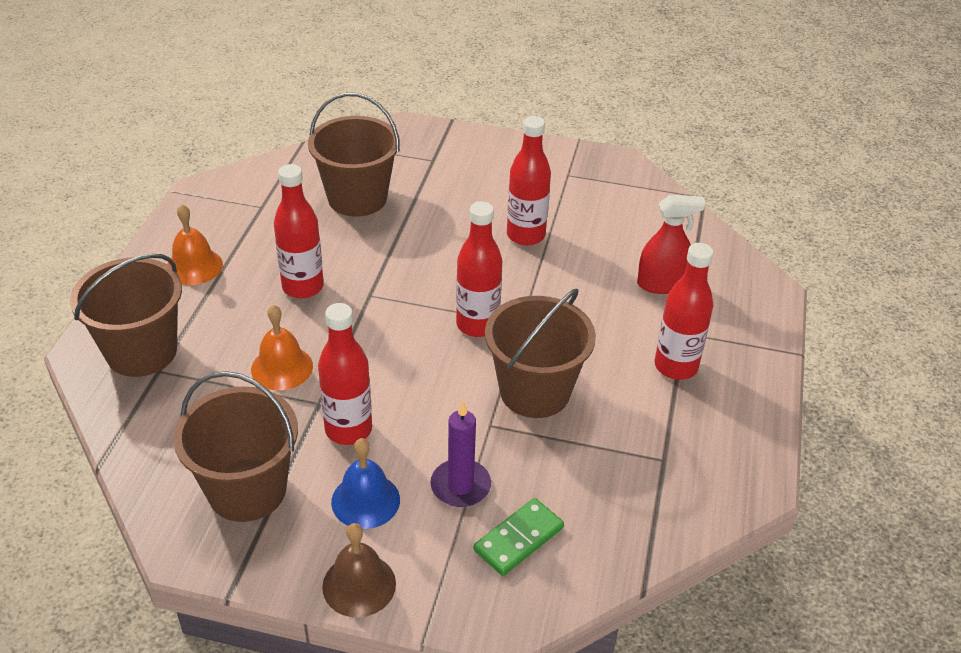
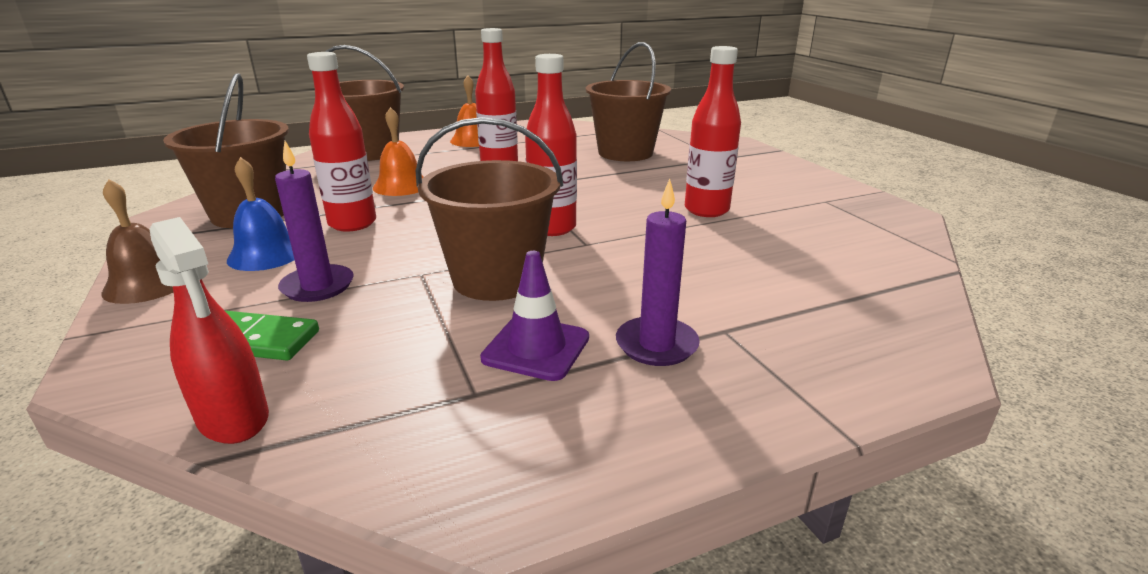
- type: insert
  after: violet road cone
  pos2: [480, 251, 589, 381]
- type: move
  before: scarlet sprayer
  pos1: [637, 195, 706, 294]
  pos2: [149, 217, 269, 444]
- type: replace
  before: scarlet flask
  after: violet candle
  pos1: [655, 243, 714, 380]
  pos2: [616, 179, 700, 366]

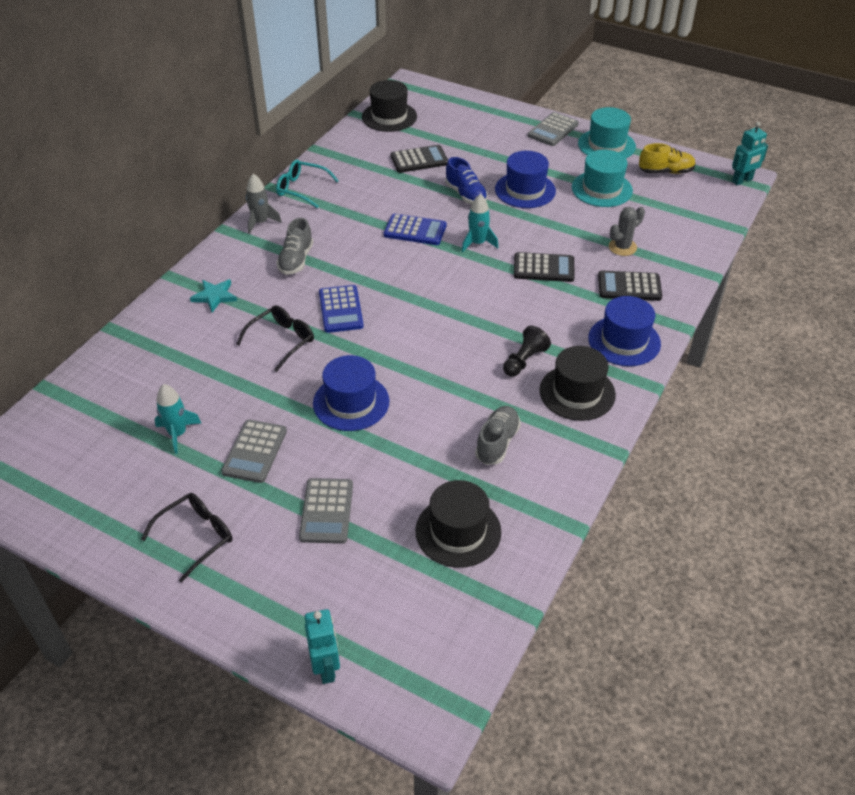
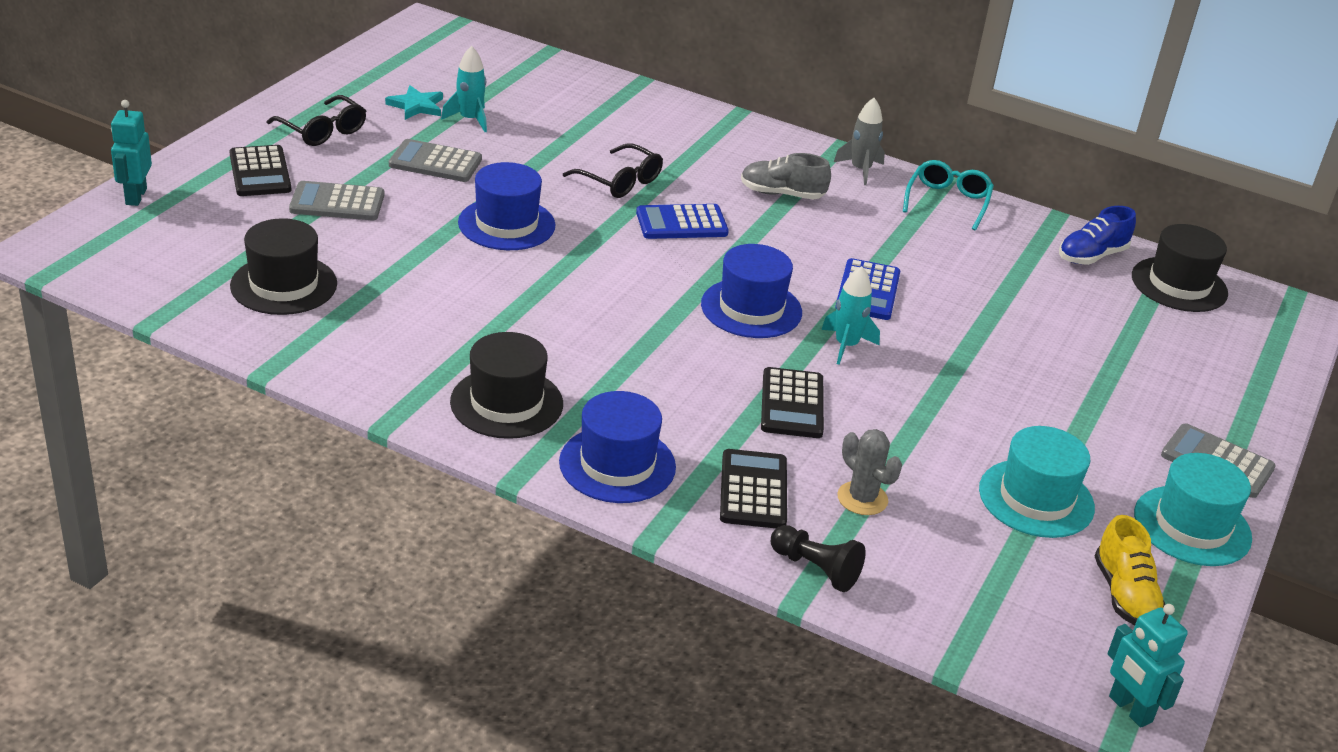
- type: delete
  before: grey sneaker
  pos1: [475, 406, 521, 465]
- type: move
  before: aqua star shape
  pos1: [190, 279, 237, 312]
  pos2: [385, 85, 443, 120]
- type: move
  before: jet-black calculator
  pos1: [391, 145, 448, 173]
  pos2: [229, 145, 291, 196]
- type: move
  before: cobalt sneaker
  pos1: [445, 157, 488, 204]
  pos2: [1059, 206, 1136, 265]
- type: move
  before: cobalt top hat
  pos1: [495, 151, 556, 208]
  pos2: [701, 244, 802, 338]
- type: move
  before: jet-black pawn
  pos1: [503, 325, 551, 377]
  pos2: [771, 525, 866, 592]
- type: rotate
  before: aqua toy robot
  pos1: [305, 609, 340, 684]
  pos2: [111, 100, 152, 206]
  turn: 105

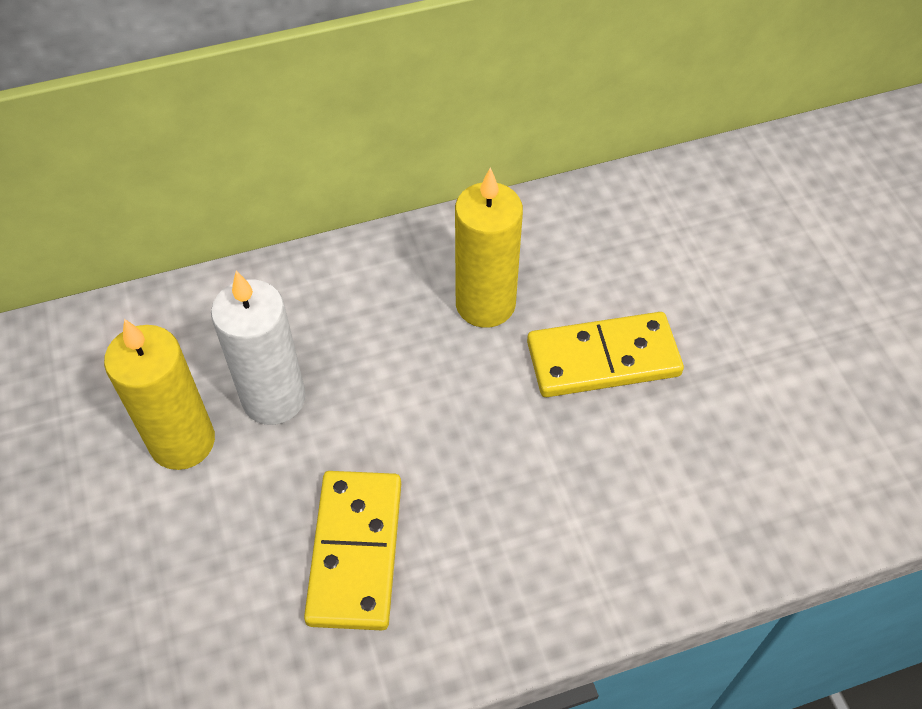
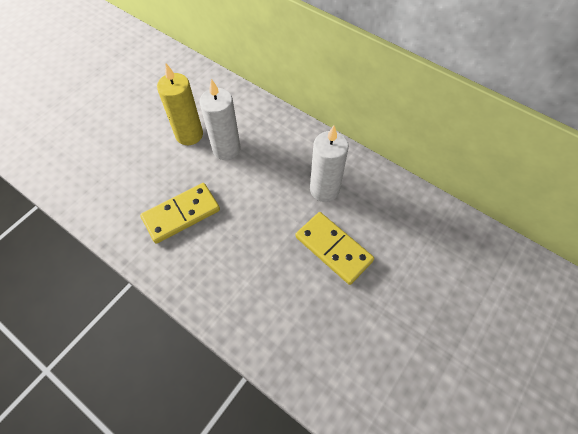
- type: recolor
  before: golden candle
  after: pure white candle
  pos1: [455, 167, 523, 328]
  pos2: [310, 126, 349, 202]

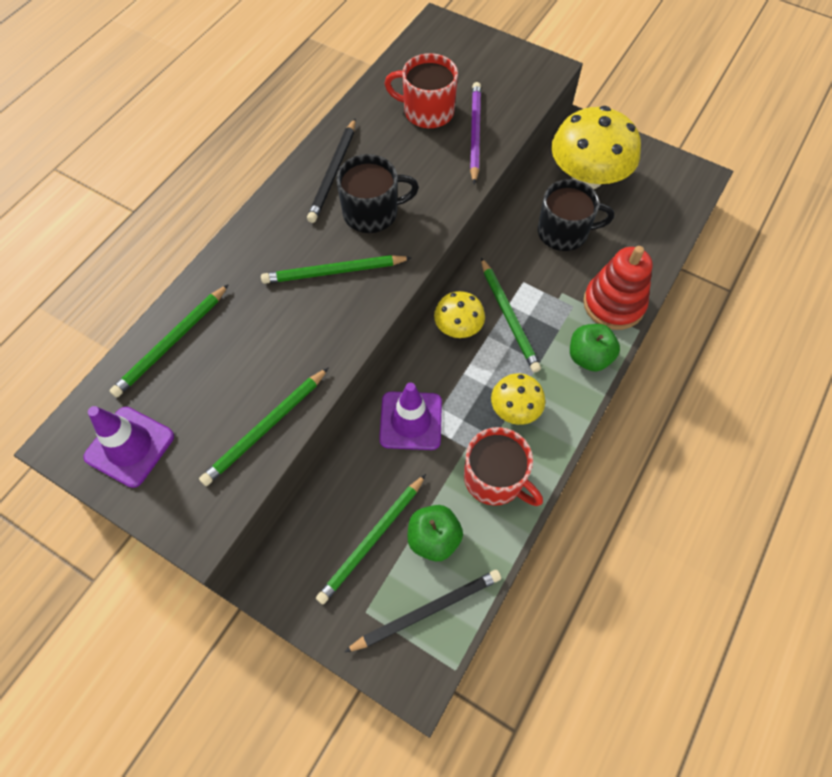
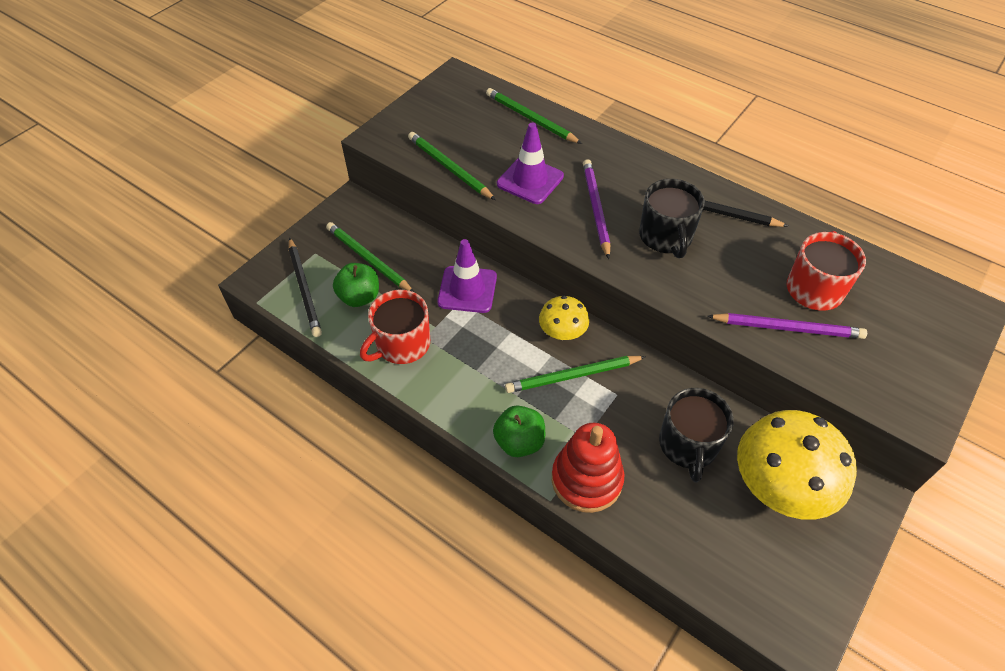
- type: delete
  before: golden fungus
  pos1: [491, 373, 545, 425]
- type: move
  before: violet road cone
  pos1: [83, 406, 174, 488]
  pos2: [497, 122, 564, 204]
- type: recolor
  before: green pencil
  after: violet pencil
  pos1: [261, 255, 412, 284]
  pos2: [583, 159, 610, 259]

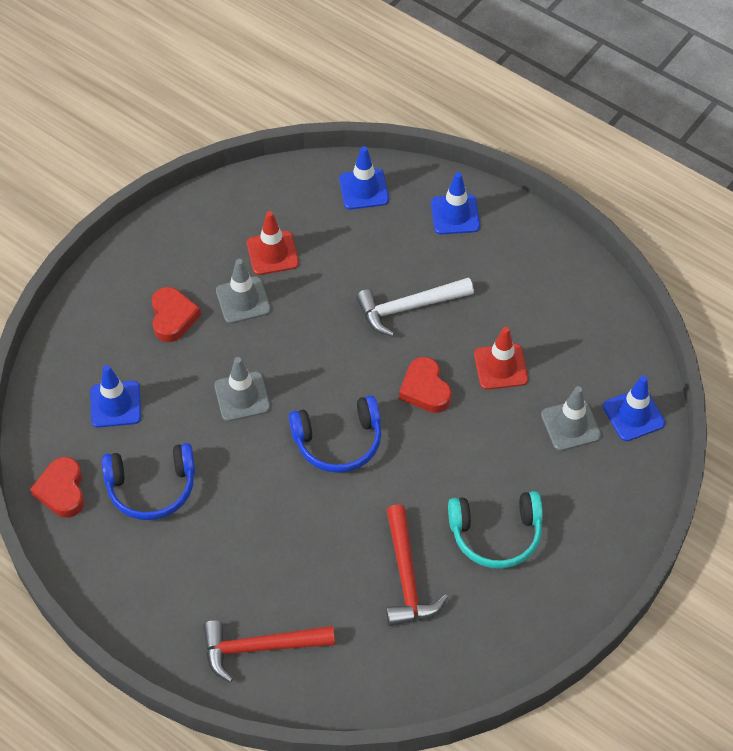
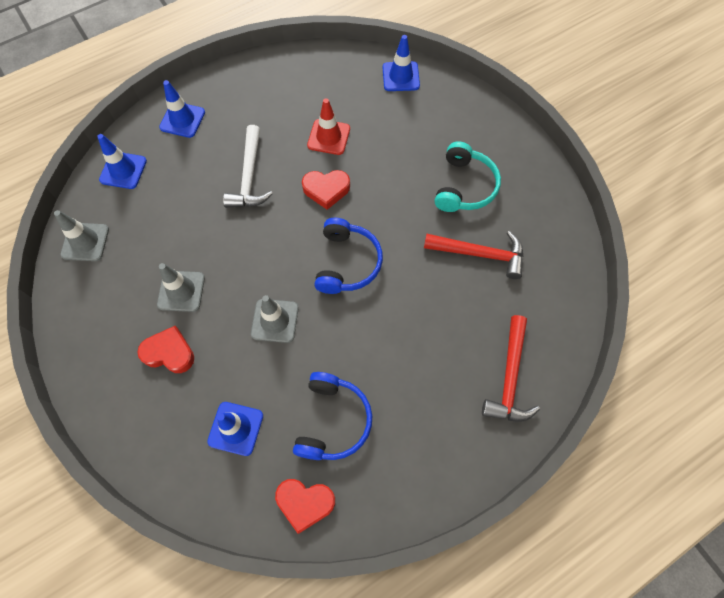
- type: delete
  before: scarlet road cone
  pos1: [247, 211, 299, 275]
- type: move
  before: grey road cone
  pos1: [541, 386, 601, 451]
  pos2: [54, 210, 109, 261]

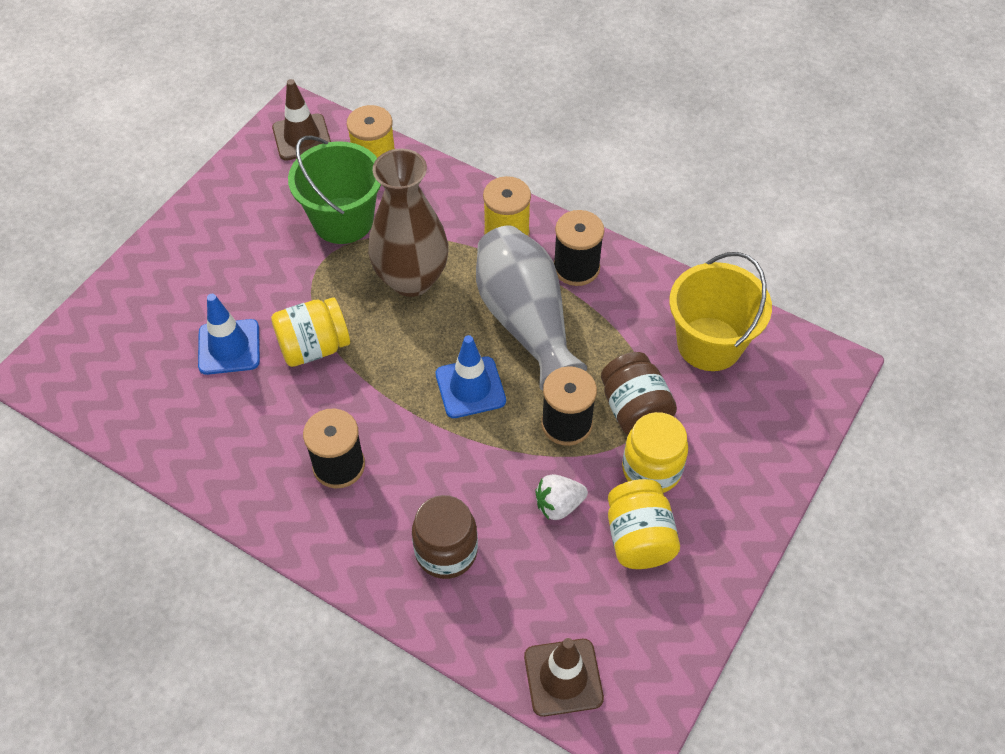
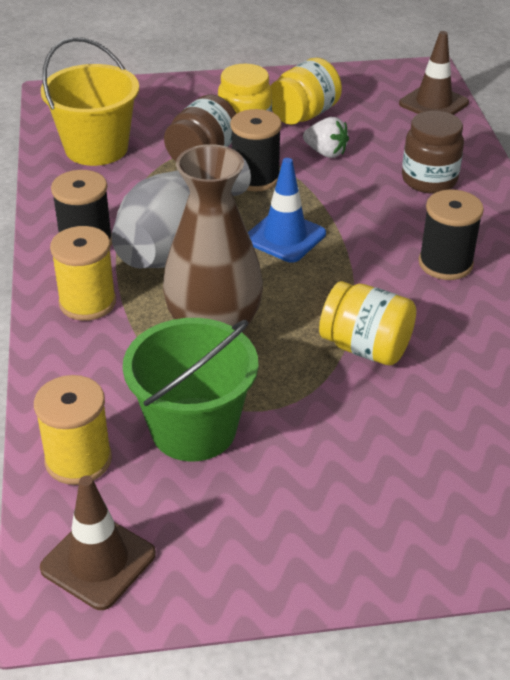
- type: delete
  before: cobalt road cone
  pos1: [198, 294, 260, 375]

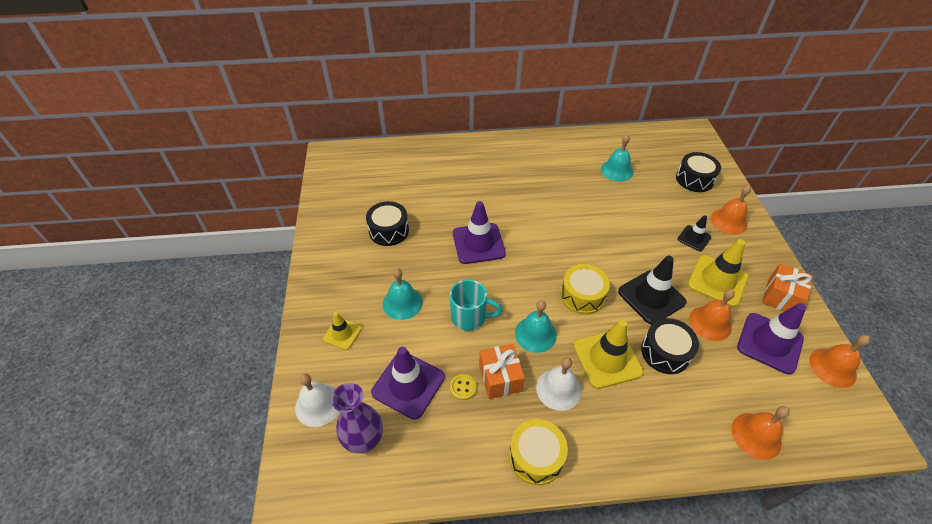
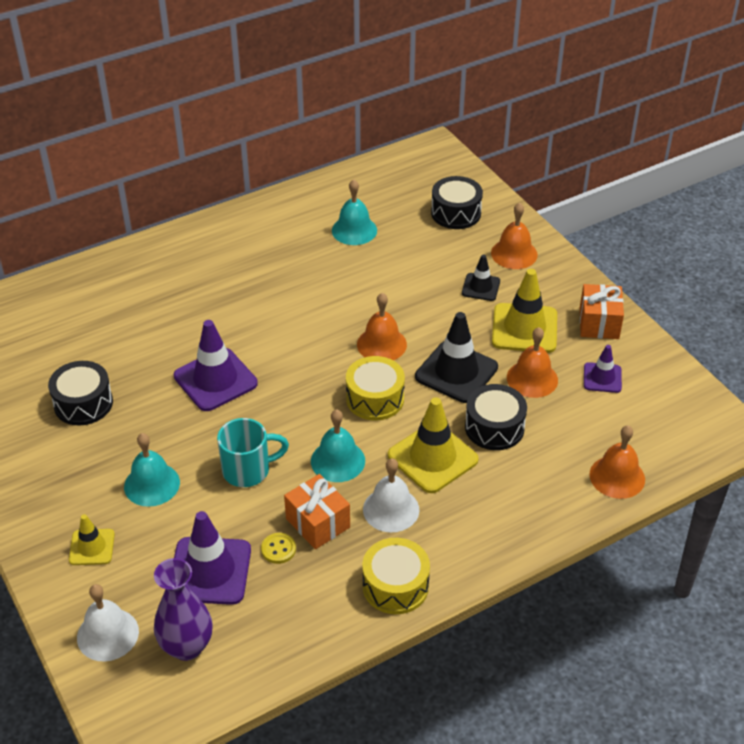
- type: move
  before: bright orange school bell
  pos1: [809, 335, 870, 388]
  pos2: [357, 293, 407, 360]
- type: resize
  before: violet road cone
  pos1: [737, 303, 806, 375]
  pos2: [584, 345, 622, 393]
  scale: 0.56

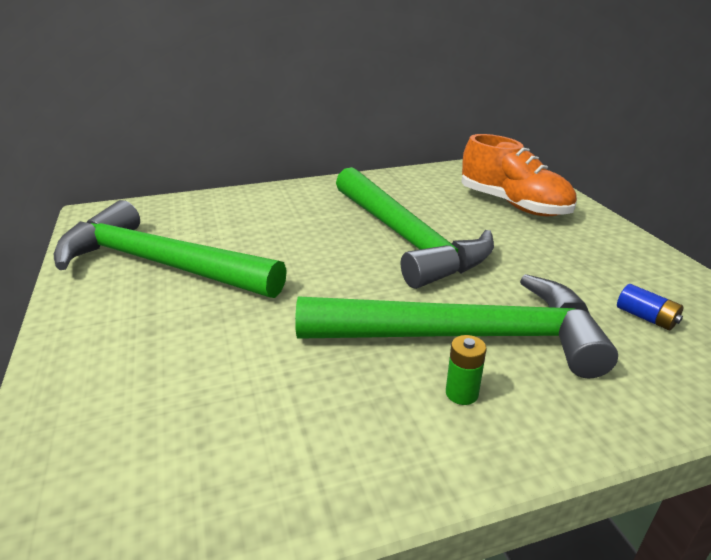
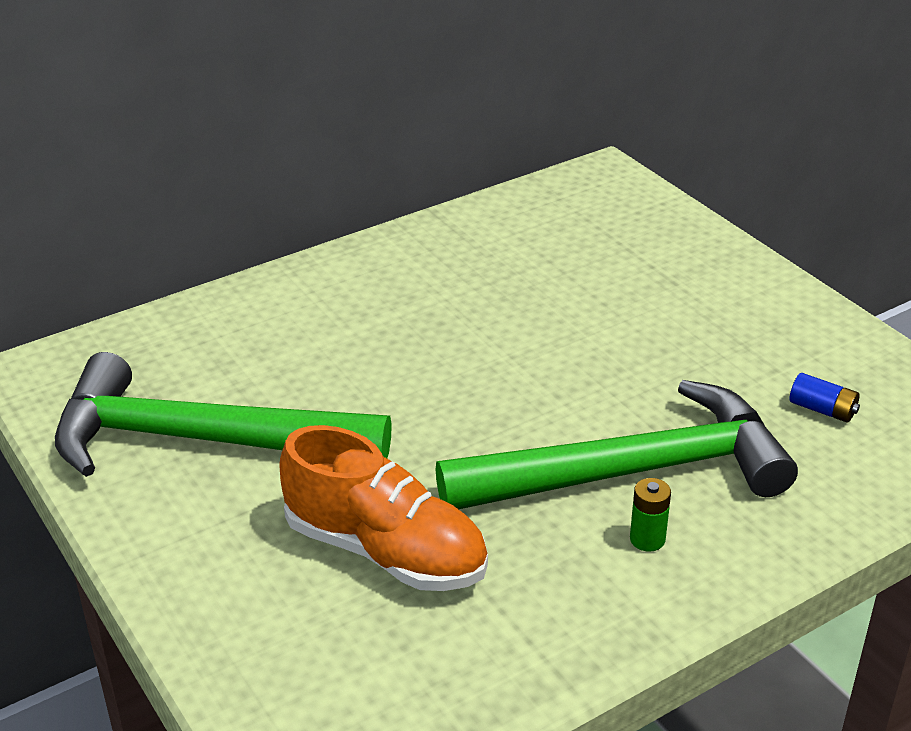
- type: delete
  before: green claw hammer
  pos1: [336, 167, 494, 289]
- type: move
  before: bright orange sneaker
  pos1: [461, 134, 577, 216]
  pos2: [279, 425, 488, 591]

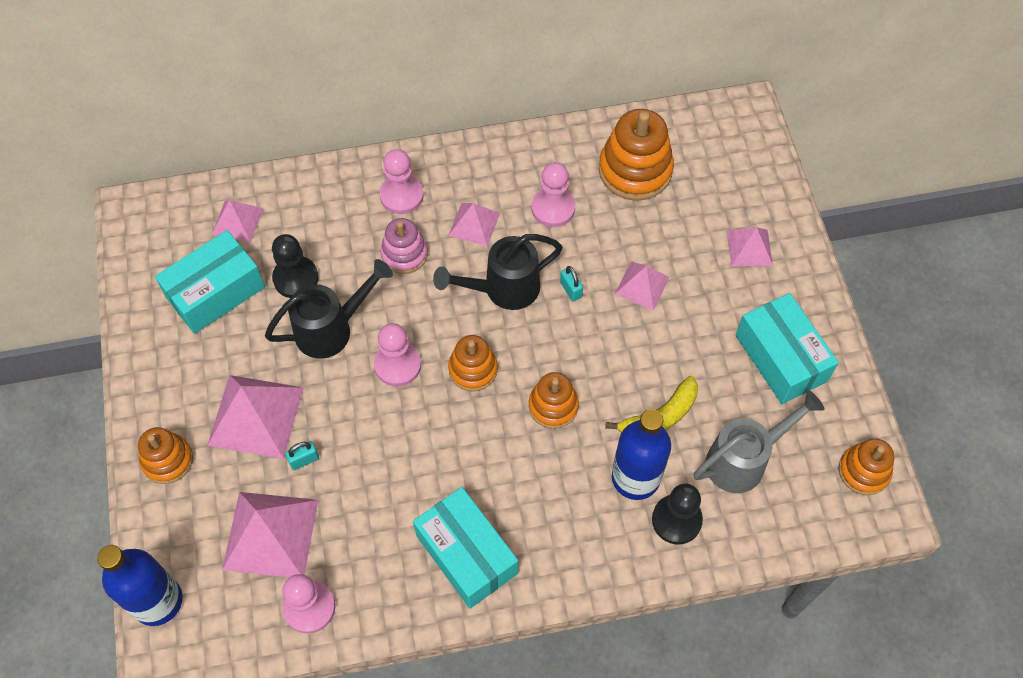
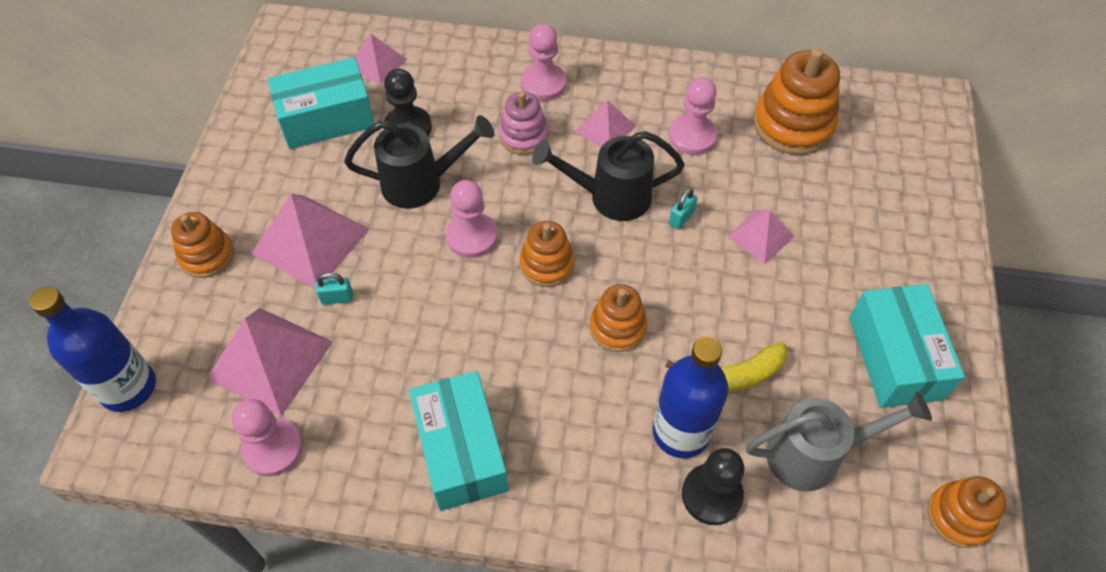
- type: delete
  before: pink pyramid
  pos1: [727, 227, 773, 266]
- type: rotate
  before: aqua lock
  pos1: [560, 266, 583, 301]
  pos2: [669, 188, 698, 230]
  turn: 45

